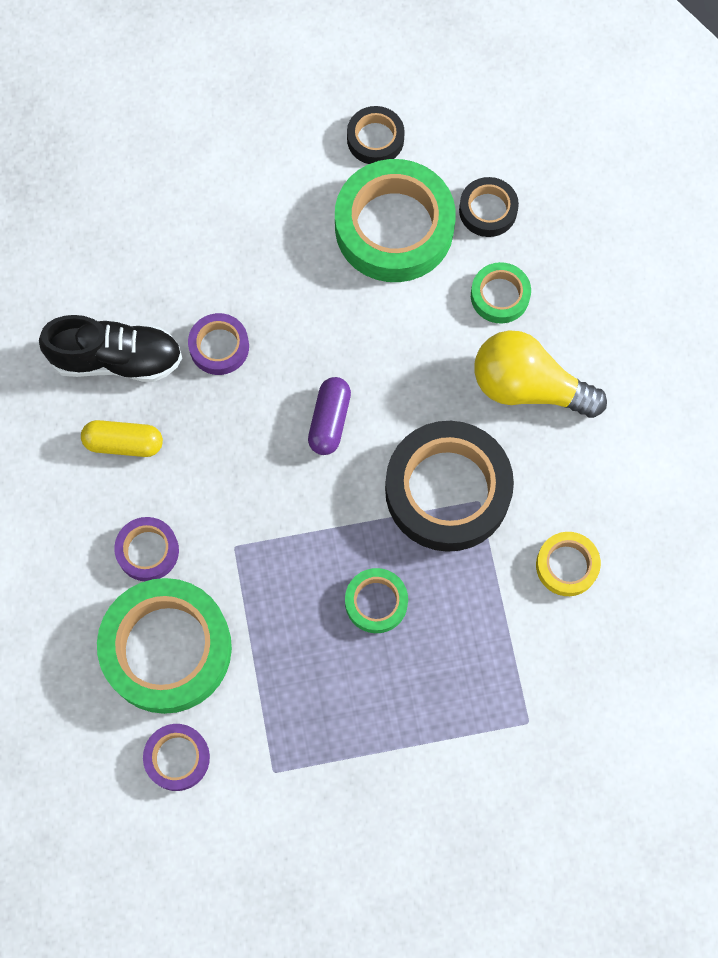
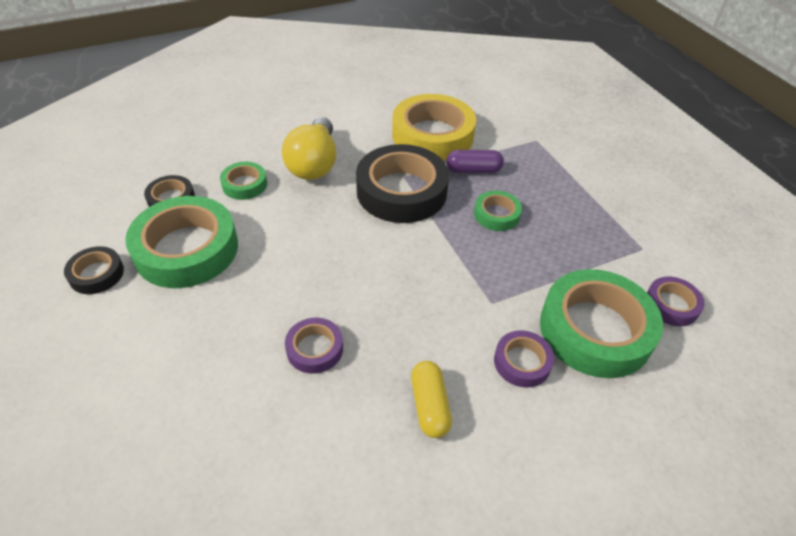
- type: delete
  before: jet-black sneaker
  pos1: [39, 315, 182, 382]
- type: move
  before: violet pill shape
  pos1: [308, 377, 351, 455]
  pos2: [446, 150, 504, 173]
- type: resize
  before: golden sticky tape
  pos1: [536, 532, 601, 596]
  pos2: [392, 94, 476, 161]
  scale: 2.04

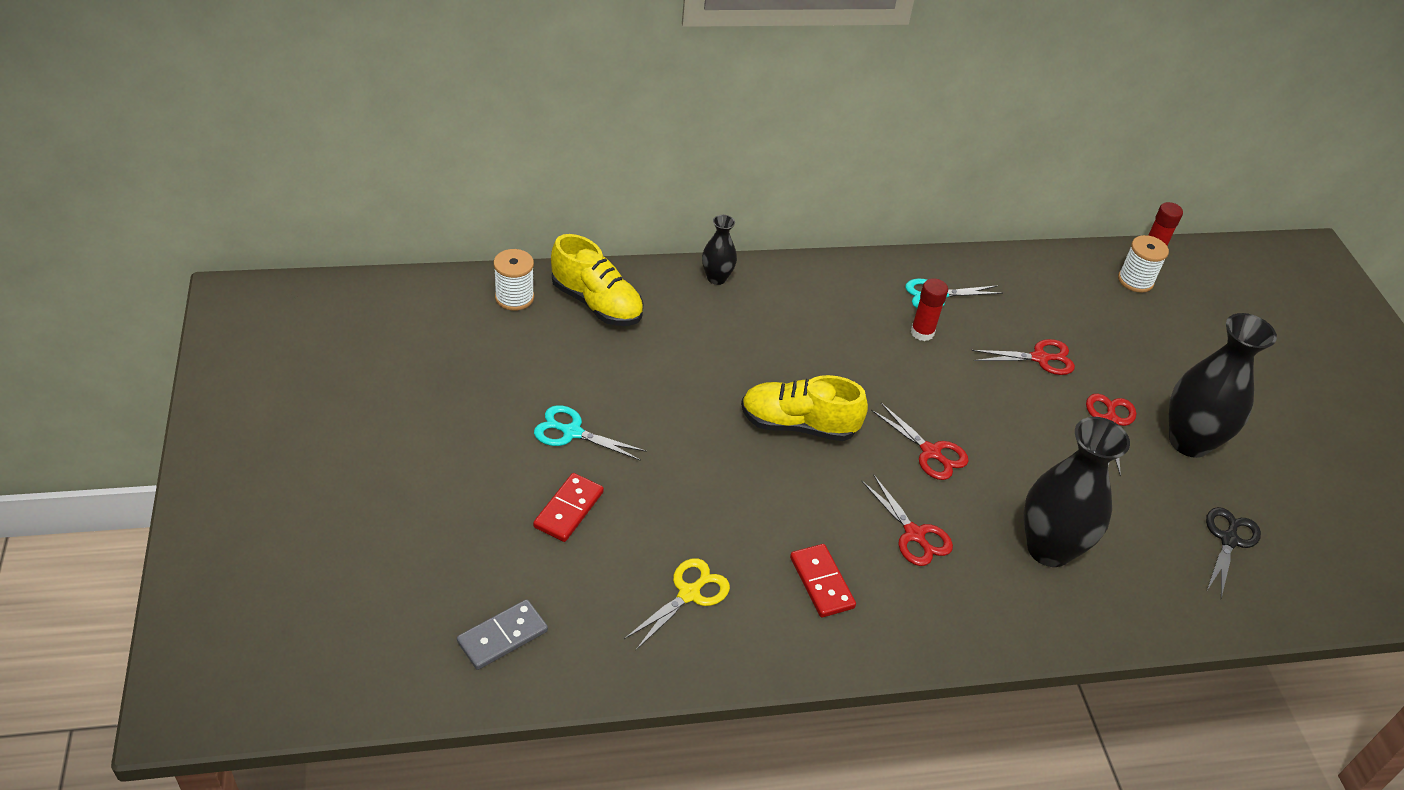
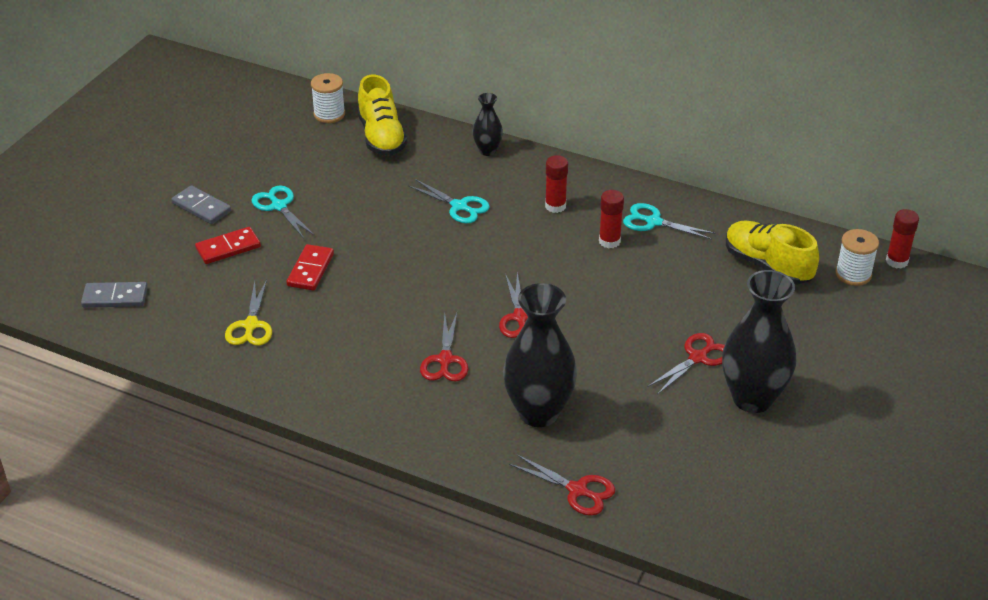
- type: delete
  before: jet-black pair of scissors
  pos1: [1206, 507, 1261, 598]
- type: insert
  after: grey domino piece
  pos2: [171, 185, 231, 224]
- type: insert
  after: aqua pair of scissors
  pos2: [408, 179, 490, 223]
- type: insert
  after: scarlet stick of glue
  pos2: [545, 155, 568, 213]
- type: move
  before: golden sneaker
  pos1: [741, 375, 868, 441]
  pos2: [726, 220, 819, 285]
- type: move
  before: scarlet domino piece
  pos1: [790, 544, 856, 618]
  pos2: [286, 244, 334, 291]
- type: move
  before: scarlet pair of scissors
  pos1: [971, 339, 1075, 375]
  pos2: [509, 454, 615, 516]
- type: rotate
  before: golden pair of scissors
  pos1: [624, 558, 730, 650]
  pos2: [225, 280, 272, 346]
  turn: 105

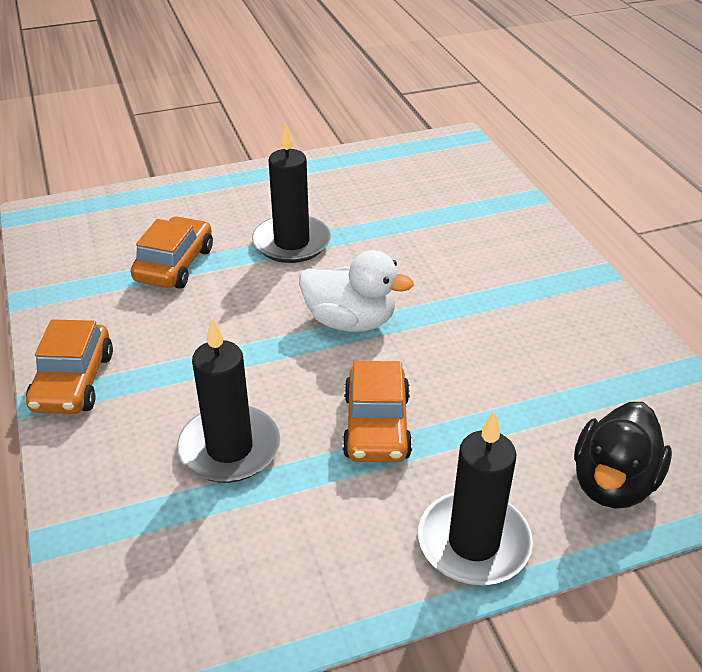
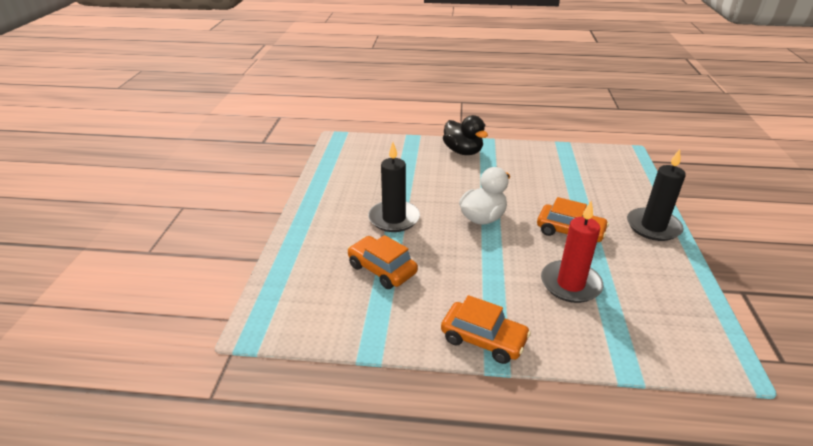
- type: move
  before: jet-black rubber duck
  pos1: [574, 402, 672, 508]
  pos2: [443, 115, 488, 155]
- type: recolor
  before: jet-black candle
  after: scarlet candle
  pos1: [177, 318, 281, 483]
  pos2: [541, 201, 604, 303]

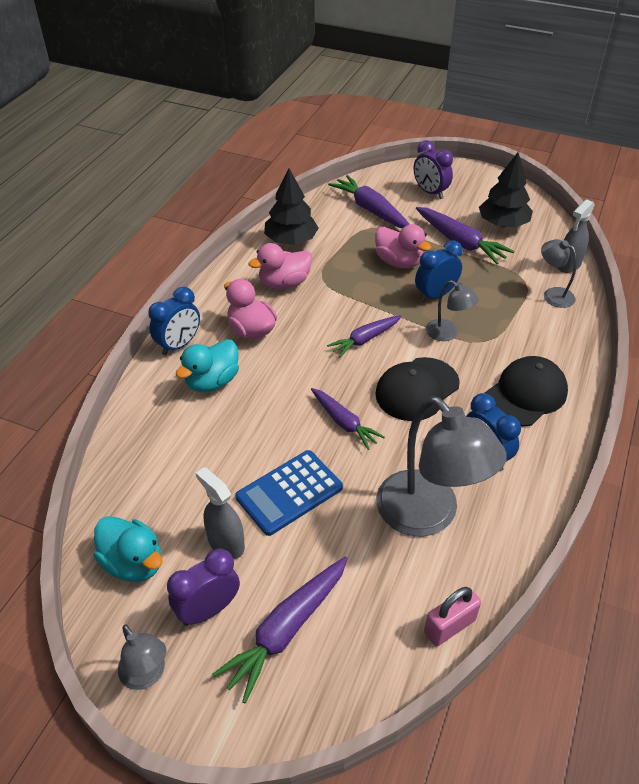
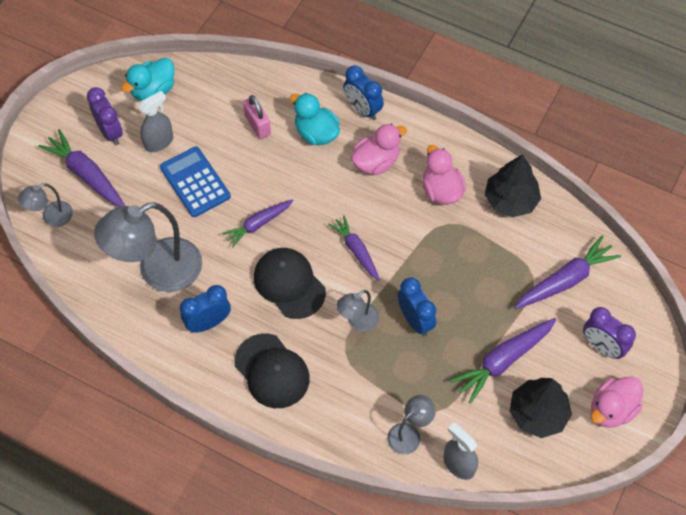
- type: move
  before: grey lamp
  pos1: [118, 624, 166, 690]
  pos2: [18, 183, 73, 227]
- type: move
  before: pink rubber duck
  pos1: [375, 224, 431, 269]
  pos2: [591, 376, 643, 428]
- type: move
  before: pink lock
  pos1: [424, 587, 481, 646]
  pos2: [243, 95, 271, 139]
- type: rotate
  before: violet bedside clock
  pos1: [414, 140, 453, 199]
  pos2: [583, 307, 636, 359]
  turn: -105

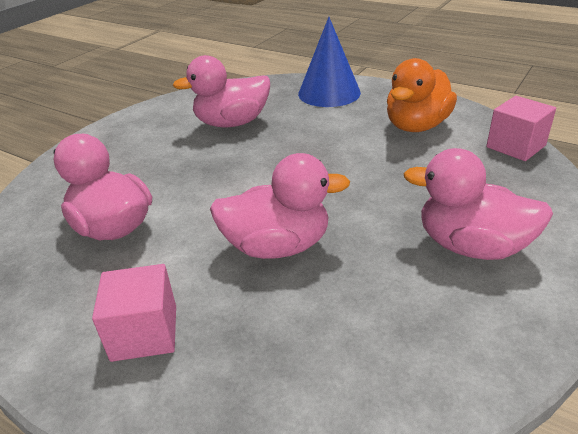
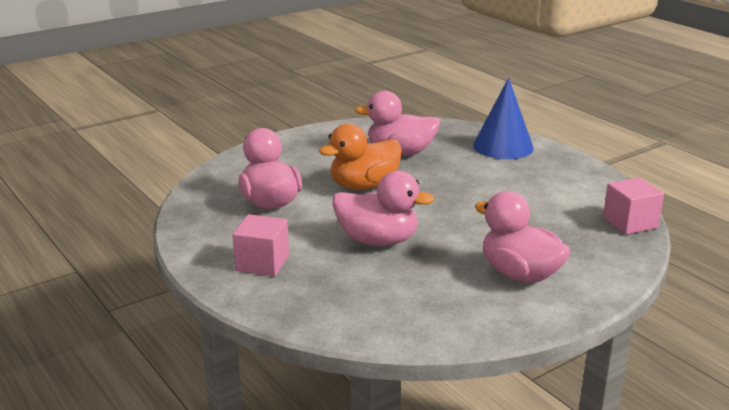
- type: move
  before: bright orange rubber duck
  pos1: [387, 58, 457, 132]
  pos2: [319, 124, 402, 190]

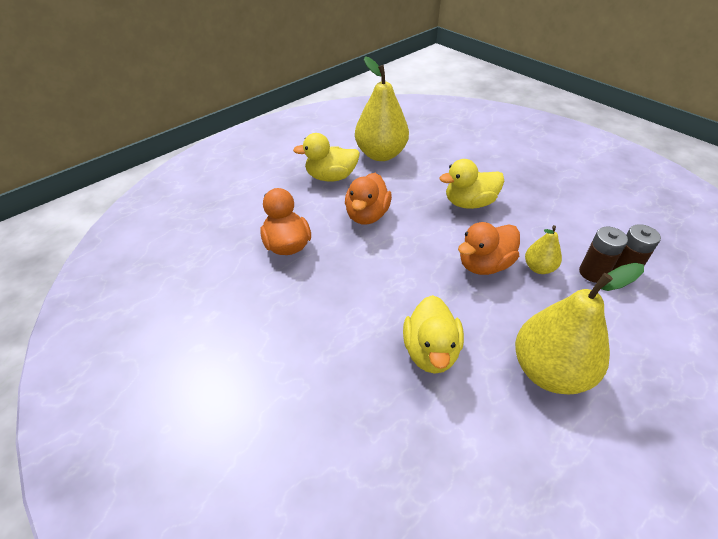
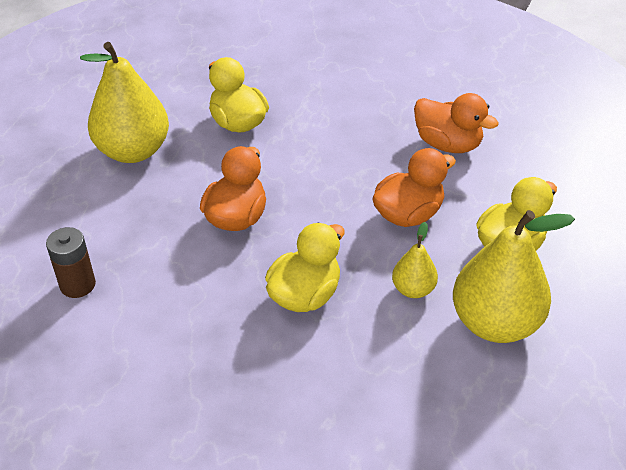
- type: delete
  before: russet battery
  pos1: [579, 227, 628, 283]
- type: move
  before: golden pear fruit
  pos1: [525, 225, 562, 274]
  pos2: [392, 222, 438, 298]
- type: rotate
  before: bright orange rubber duck
  pos1: [345, 173, 392, 225]
  pos2: [373, 148, 456, 227]
  turn: 75

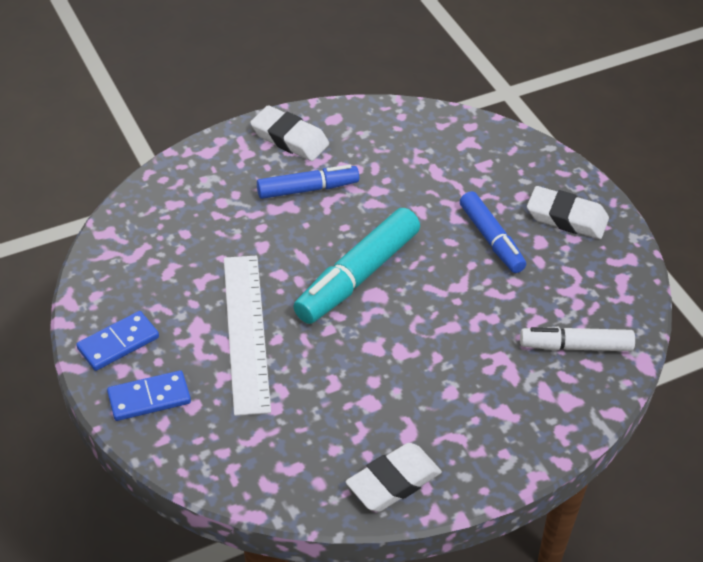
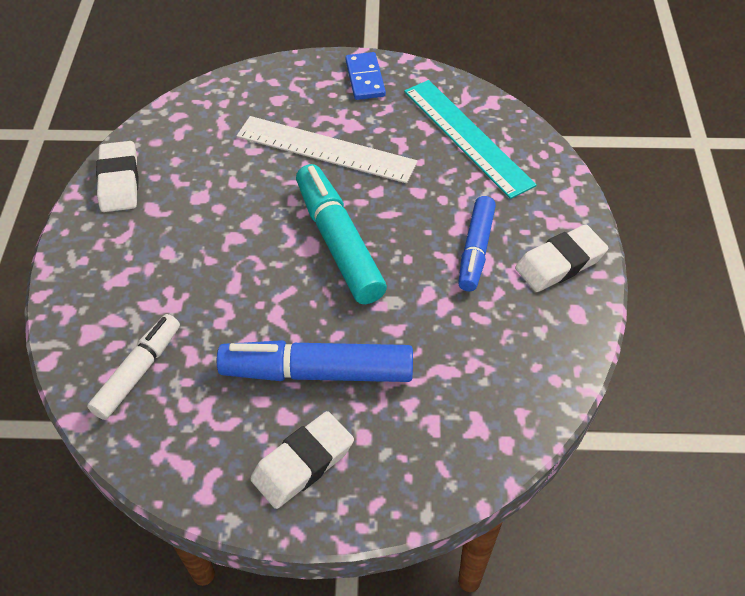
- type: delete
  before: cobalt domino piece
  pos1: [107, 370, 191, 421]
- type: insert
  after: aqua measuring stick
  pos2: [404, 80, 537, 199]
- type: resize
  before: cobalt marker pen
  pos1: [460, 191, 526, 273]
  pos2: [217, 340, 413, 382]
  scale: 1.55

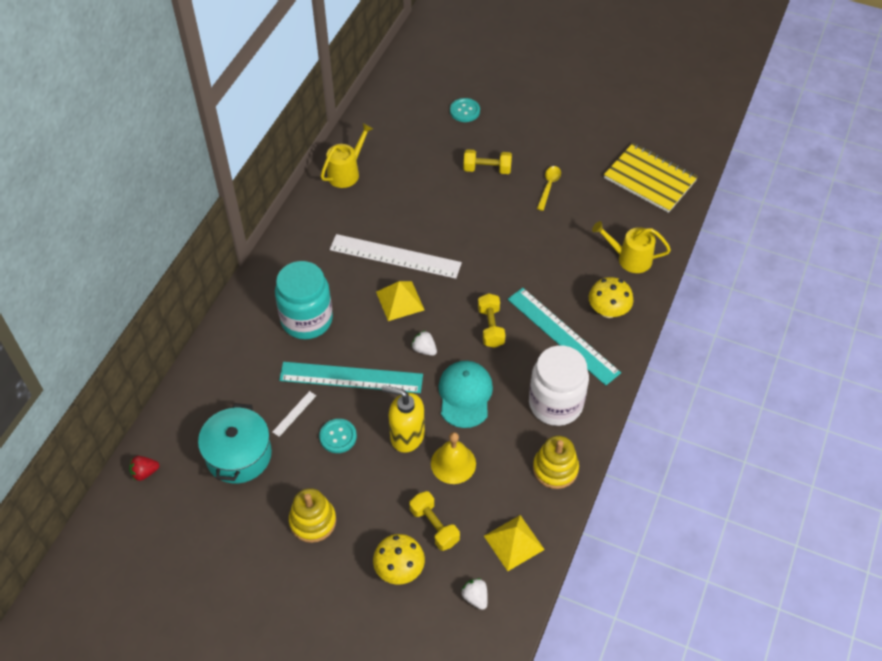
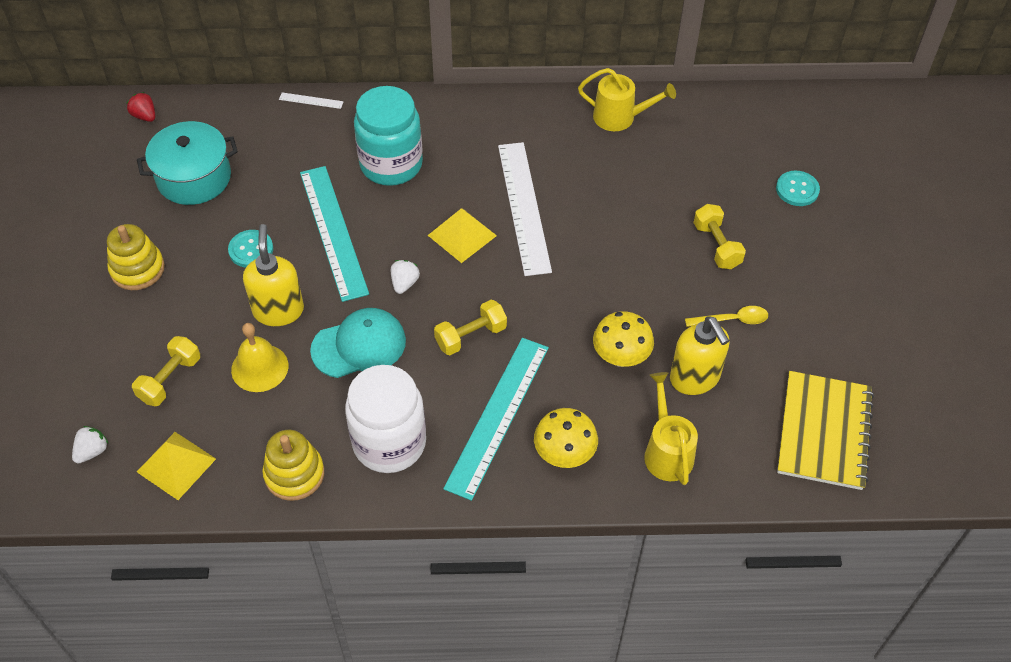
- type: insert
  after: golden soap dispenser
  pos2: [670, 316, 729, 395]
- type: move
  before: pure white measuring stick
  pos1: [273, 391, 316, 437]
  pos2: [279, 92, 344, 109]
- type: move
  before: golden fungus
  pos1: [373, 534, 425, 584]
  pos2: [593, 311, 654, 367]

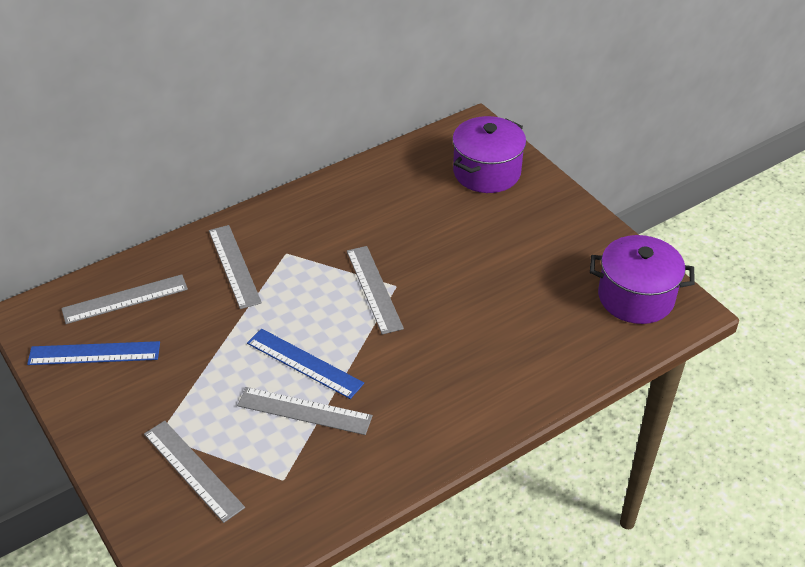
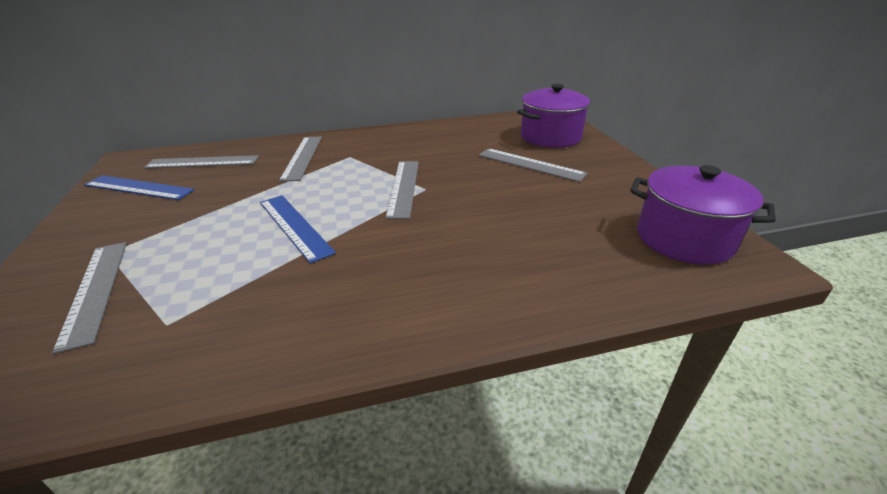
- type: move
  before: grey measuring stick
  pos1: [237, 387, 373, 435]
  pos2: [479, 148, 588, 182]

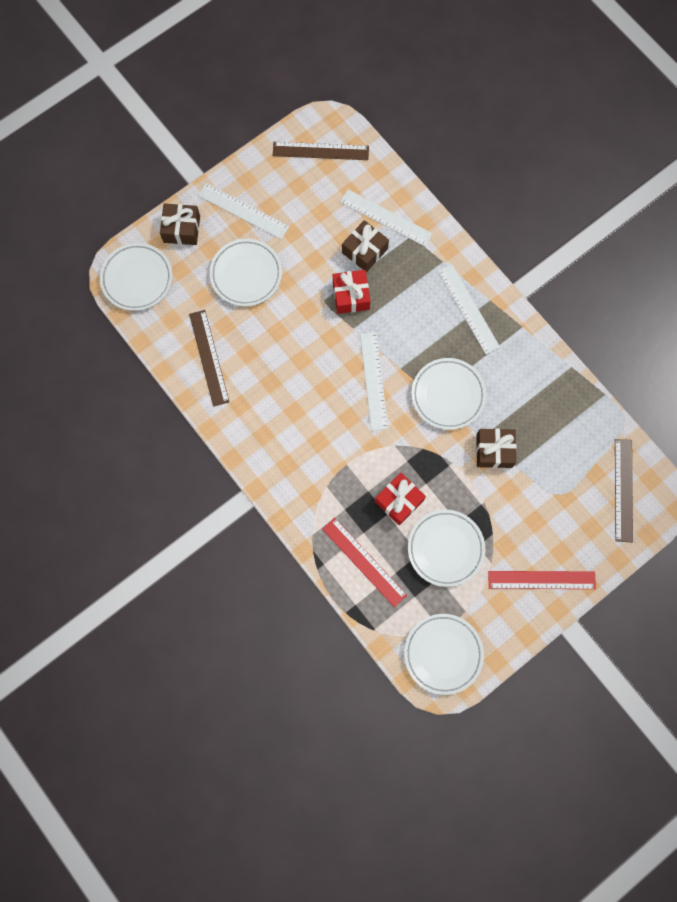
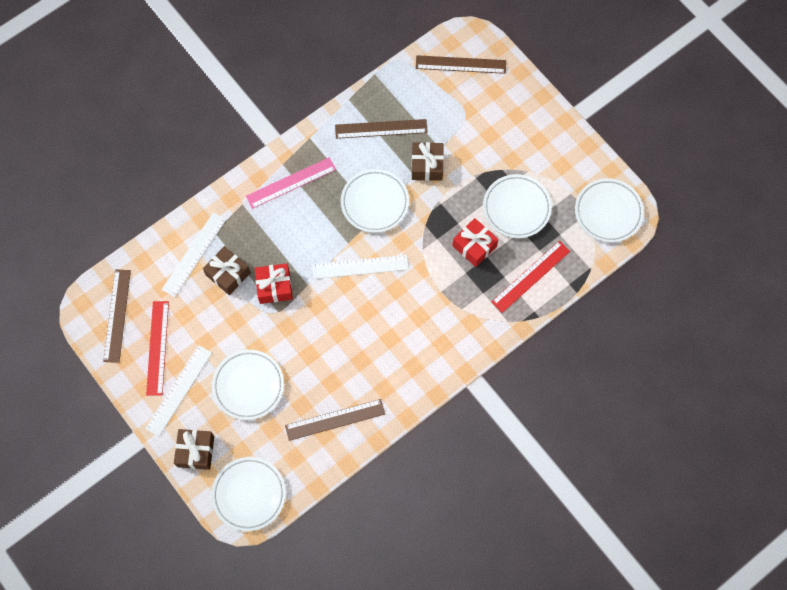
- type: insert
  after: russet measuring stick
  pos2: [335, 119, 428, 139]
- type: move
  before: scarlet measuring stick
  pos1: [488, 571, 596, 589]
  pos2: [146, 301, 169, 396]
- type: recolor
  before: pure white measuring stick
  after: pink measuring stick
  pos1: [438, 264, 500, 355]
  pos2: [246, 157, 336, 209]

